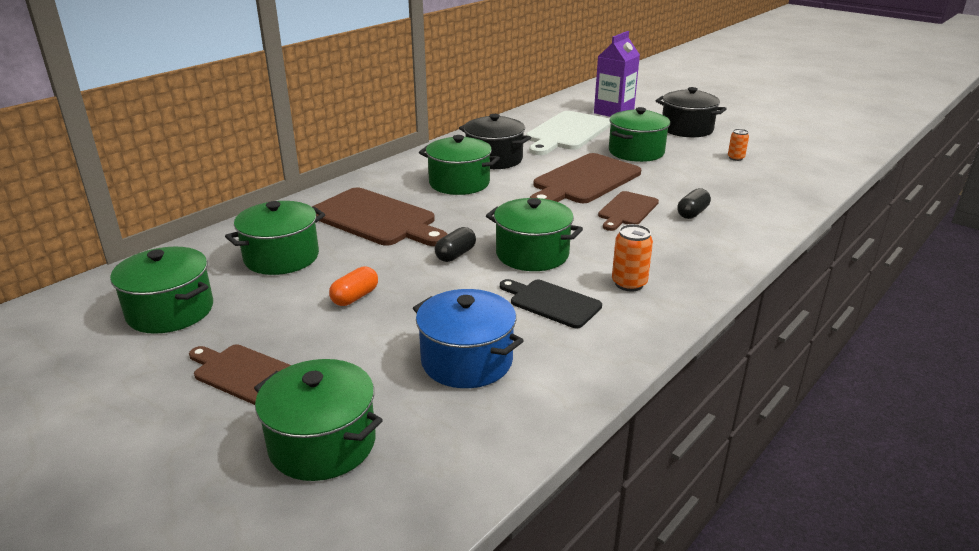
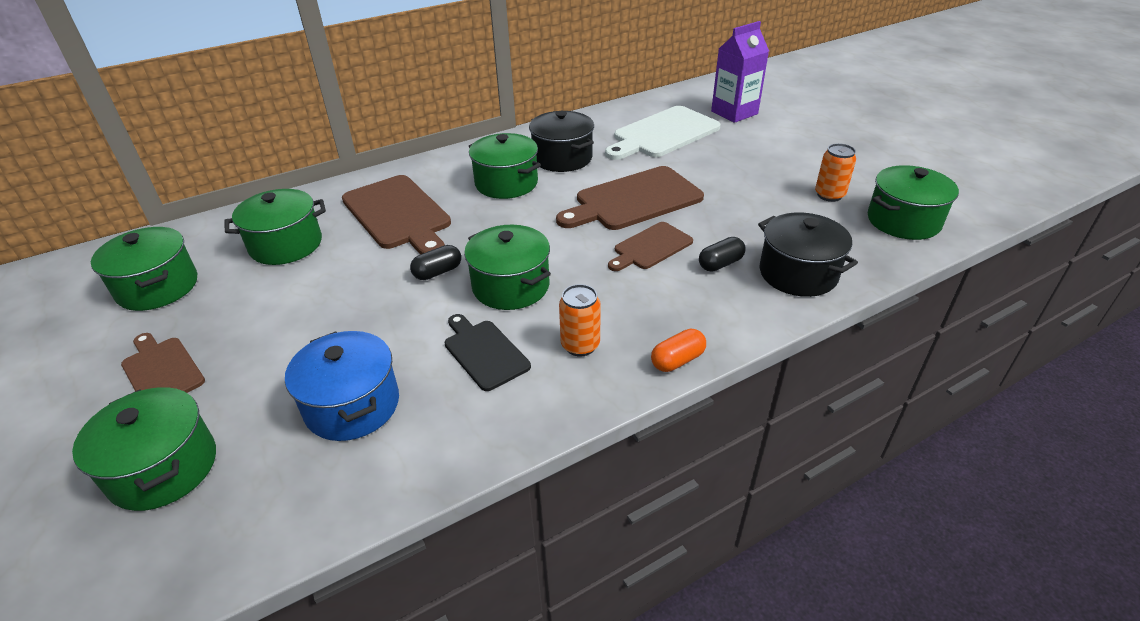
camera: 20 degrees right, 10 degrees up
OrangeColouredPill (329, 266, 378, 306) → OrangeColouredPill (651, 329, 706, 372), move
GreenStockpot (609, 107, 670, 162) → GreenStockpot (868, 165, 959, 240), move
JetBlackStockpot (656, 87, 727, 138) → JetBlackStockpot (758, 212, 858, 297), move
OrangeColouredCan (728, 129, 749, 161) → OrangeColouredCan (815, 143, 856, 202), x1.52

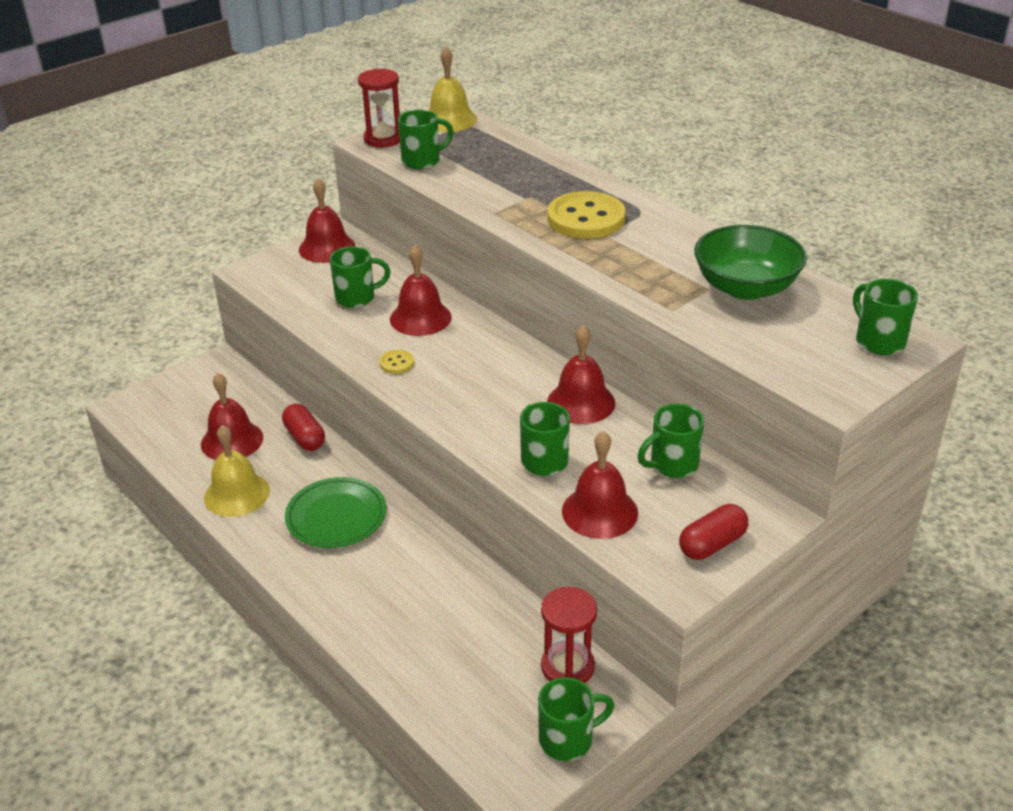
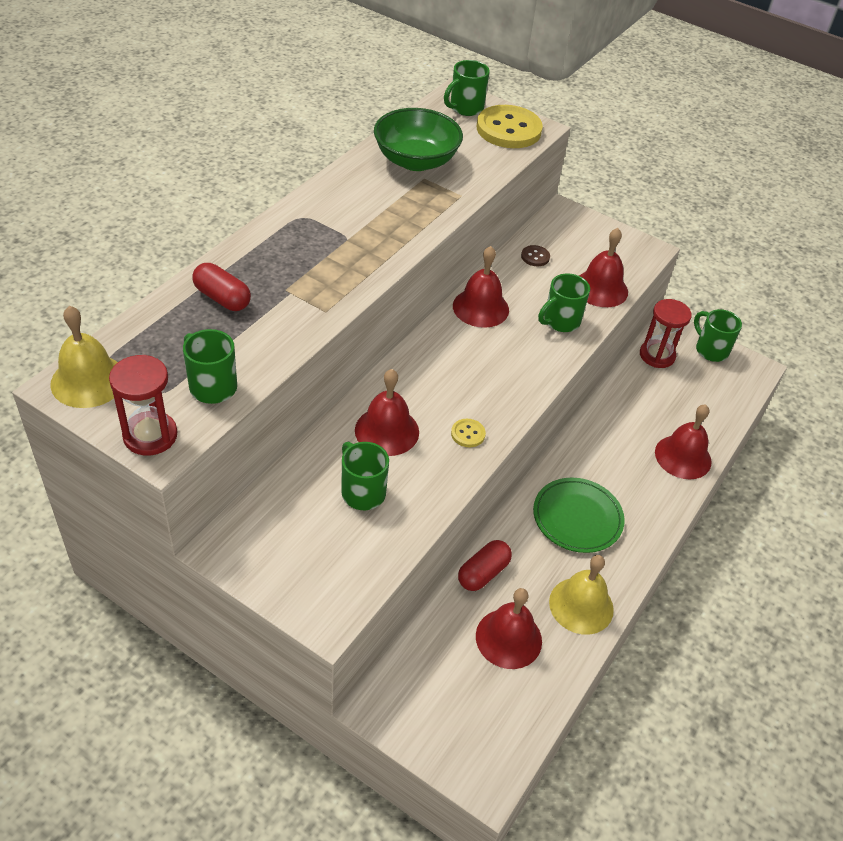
camera: 110 degrees left, 10 degrees up
RedSchoolBell (299, 178, 355, 263) → RedSchoolBell (655, 404, 712, 479), move
BrightYellowShirtButton (547, 191, 626, 239) → BrightYellowShirtButton (477, 105, 543, 148), move
RedPill (679, 504, 748, 560) → RedPill (192, 263, 251, 311), move
GreenTeaMug (638, 404, 704, 478) → DarkBrownShirtButton (521, 245, 550, 266)

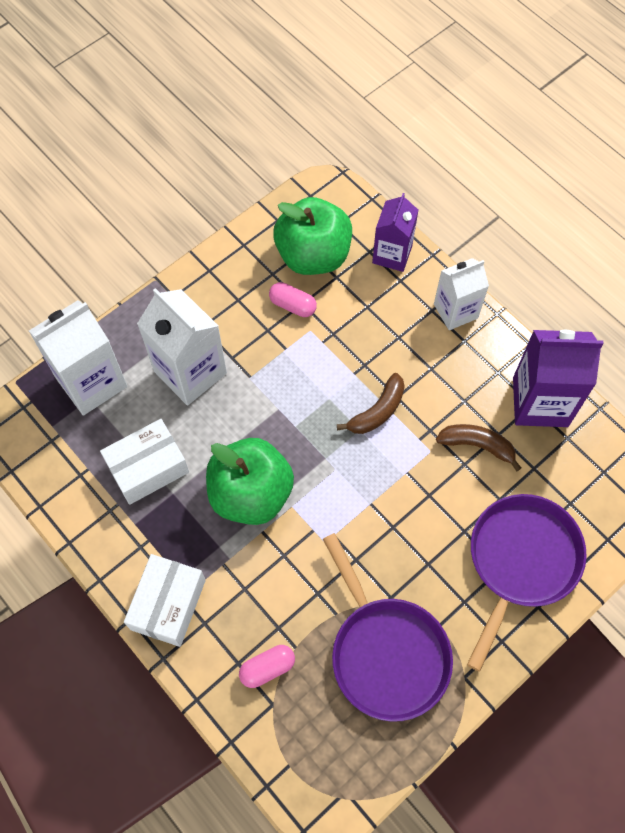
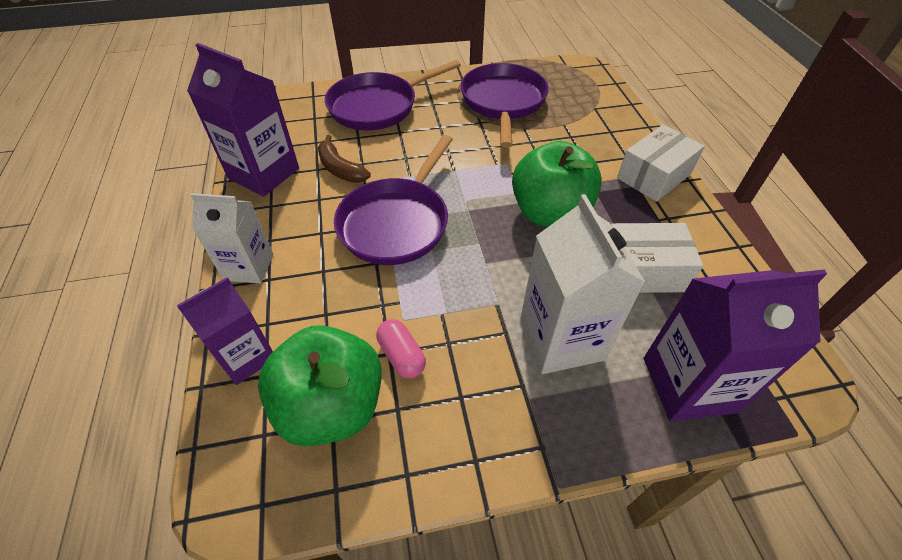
camera: 150 degrees left, 15 degrees down
PinkPill (239, 645, 295, 688) → -
DarkBrownBanana (337, 373, 405, 434) → VioletSkillet (334, 135, 453, 265)
WhiteMilkCarton (29, 300, 128, 416) → VioletMilkCarton (644, 270, 827, 422)

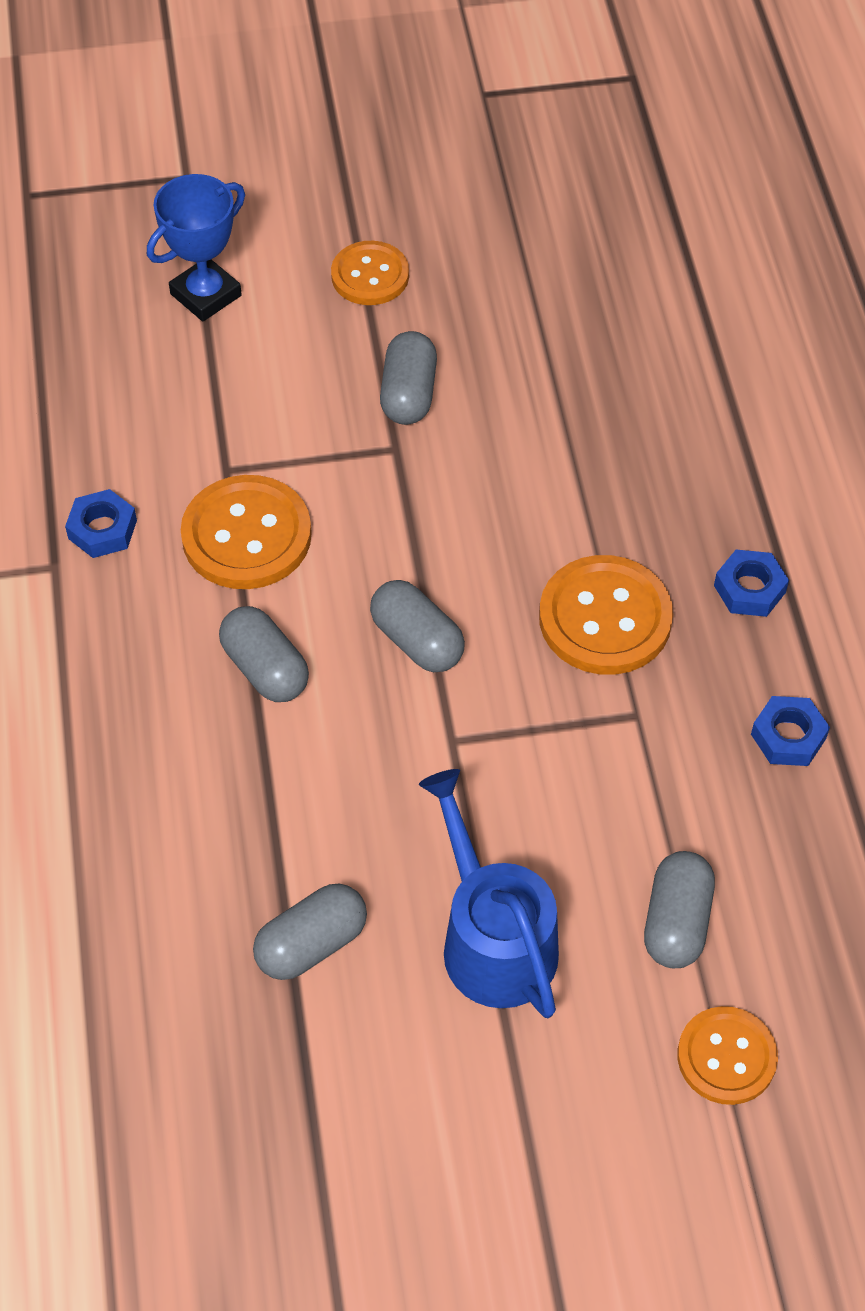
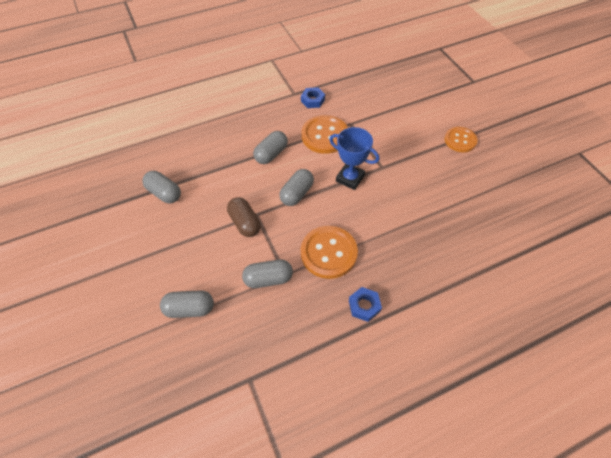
camera: 75 degrees right, 0 degrees up
BlueWateringCan (419, 769, 559, 1018) → -
OrangeColouredShirtButton (677, 1006, 778, 1105) → -
BlueHexNut (751, 696, 830, 766) → -
- → DarkBrownPill (227, 197, 261, 237)
BlueTrophy (147, 174, 245, 321) → BlueTrophy (329, 127, 379, 190), move
GreyPill (380, 331, 437, 425) → GreyPill (242, 259, 293, 288), move

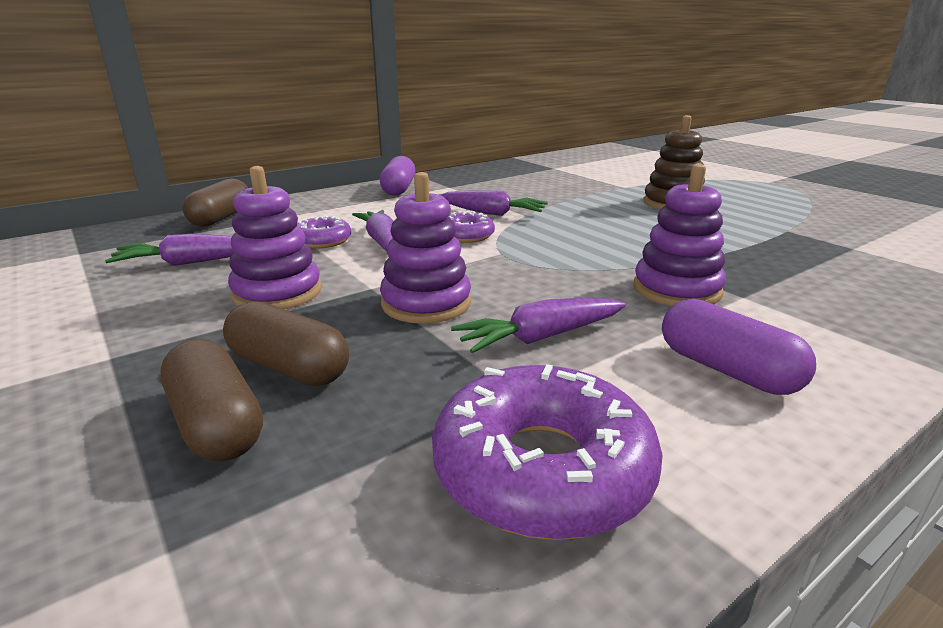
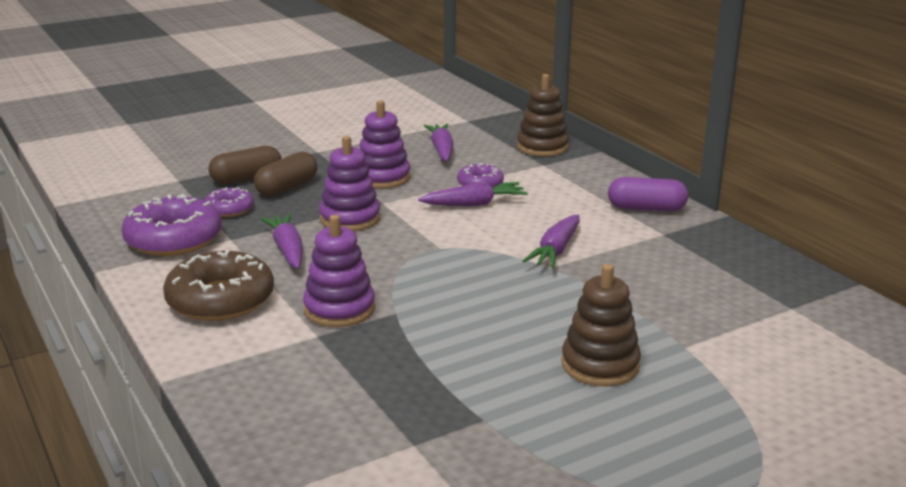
camera: 95 degrees right, 0 degrees up
VioletDonut (449, 211, 495, 243) → VioletDonut (204, 187, 254, 217), move
DarkBrownPill (182, 178, 248, 227) → DarkBrownStackingToy (517, 74, 569, 156)
VioletPill (662, 299, 816, 395) → DarkBrownDonut (163, 250, 274, 321)

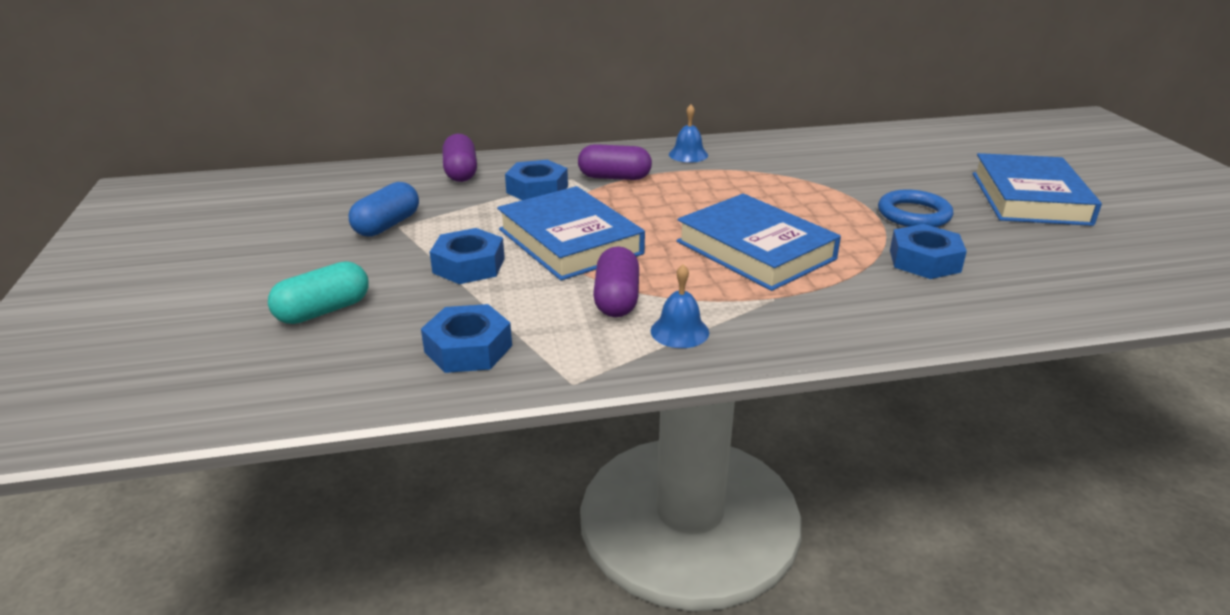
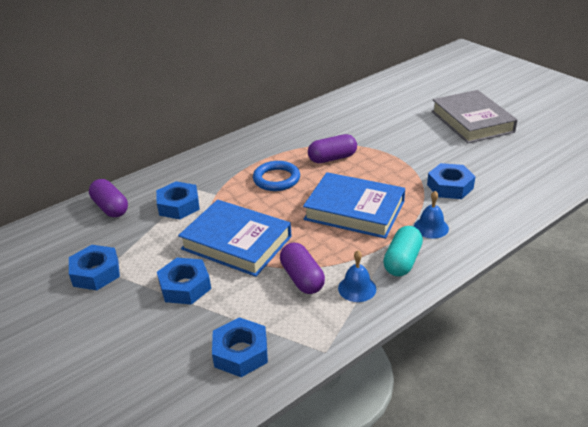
camera: 25 degrees left, 5 degrees up
AquaPill (268, 261, 369, 324) → AquaPill (383, 226, 423, 277), move
VioletPill (578, 144, 652, 180) → VioletPill (308, 134, 357, 163), move
BlueSchoolBell (669, 105, 708, 163) → BlueSchoolBell (414, 191, 449, 239), move
BlueHoop (878, 189, 953, 227) → BlueHoop (253, 161, 300, 191), move
BluePill (349, 182, 419, 237) → BlueHexNut (69, 245, 120, 290)
BlueHardcover (972, 153, 1102, 226) → GreyHardcover (432, 90, 518, 143)

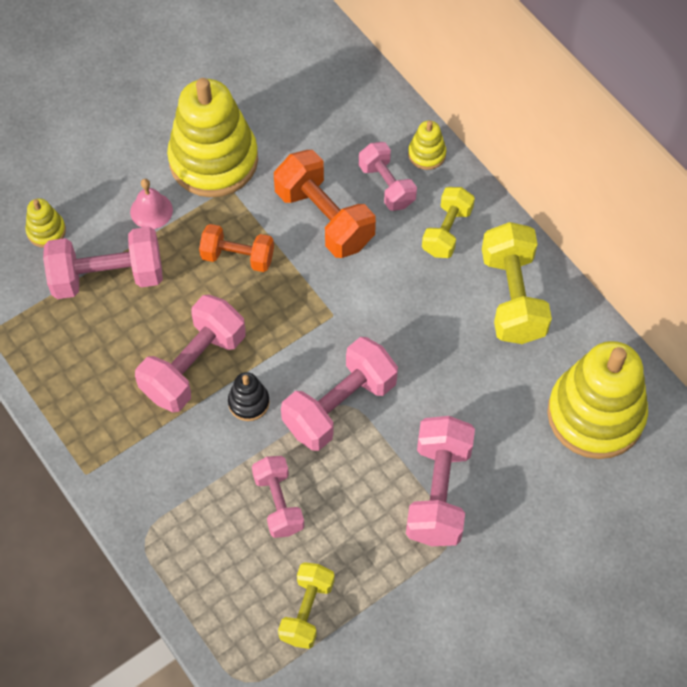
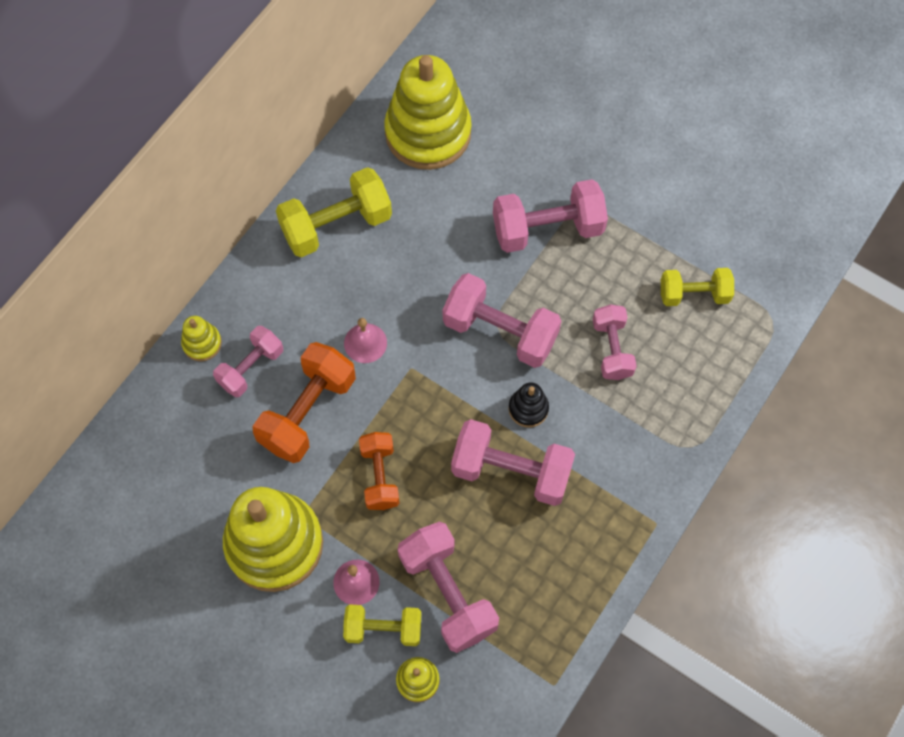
camera: 110 degrees left, 5 degrees up
- → PinkSchoolBell (344, 318, 387, 363)
BrightYellowHandWeight (422, 187, 475, 258) → BrightYellowHandWeight (343, 604, 421, 646), move
PinkHandWeight (252, 456, 304, 538) → PinkHandWeight (593, 305, 637, 380), 60 degrees counterclockwise

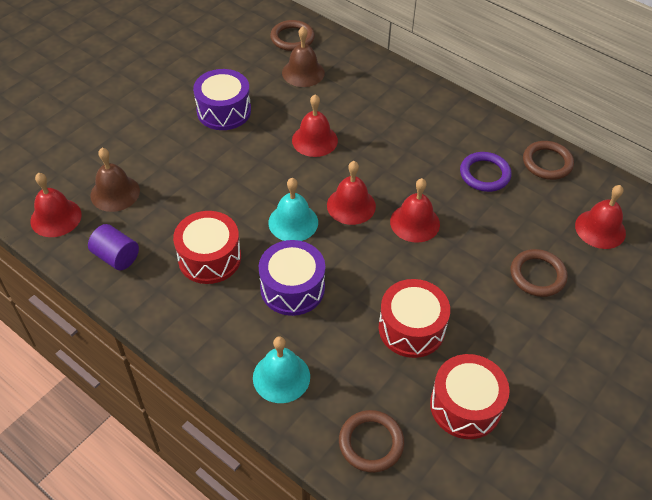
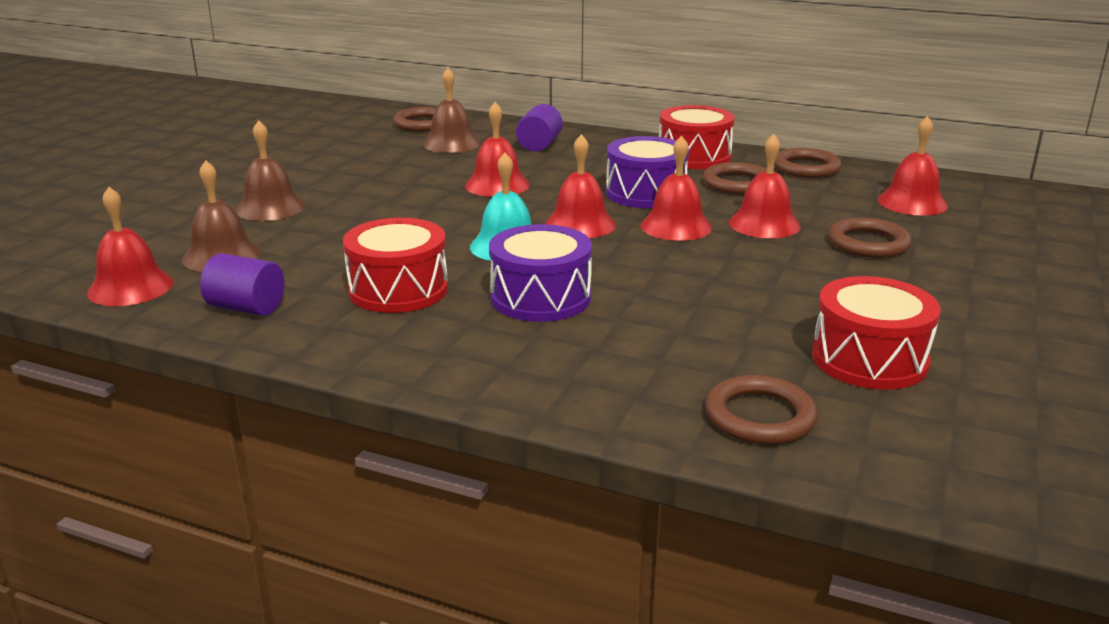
camera: 15 degrees left, 25 degrees down
AquaSchoolBell (253, 337, 310, 403) → -
- → DarkBrownSchoolBell (235, 120, 306, 221)
- → VioletCylinder (516, 104, 563, 152)
- → RedSchoolBell (729, 134, 801, 238)
VioletToyDrum (193, 69, 251, 130) → VioletToyDrum (606, 136, 689, 208), move
RedToyDrum (379, 279, 450, 358) → RedToyDrum (659, 105, 735, 169), move
VioletHoop (460, 152, 511, 192) → DarkBrownHoop (703, 162, 767, 194)

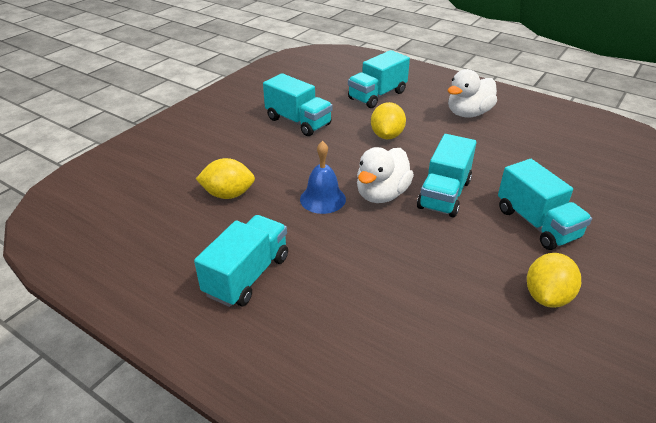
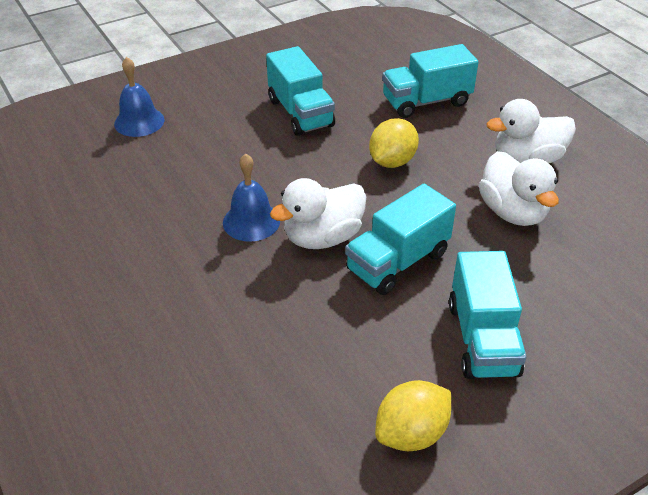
camera: 25 degrees right, 5 degrees up
AquaToyTruck (194, 215, 288, 307) → -
BrightYellowToyLemon (196, 158, 255, 199) → -
- → BlueSchoolBell (114, 57, 165, 137)
- → WhiteDuck (479, 151, 559, 226)

